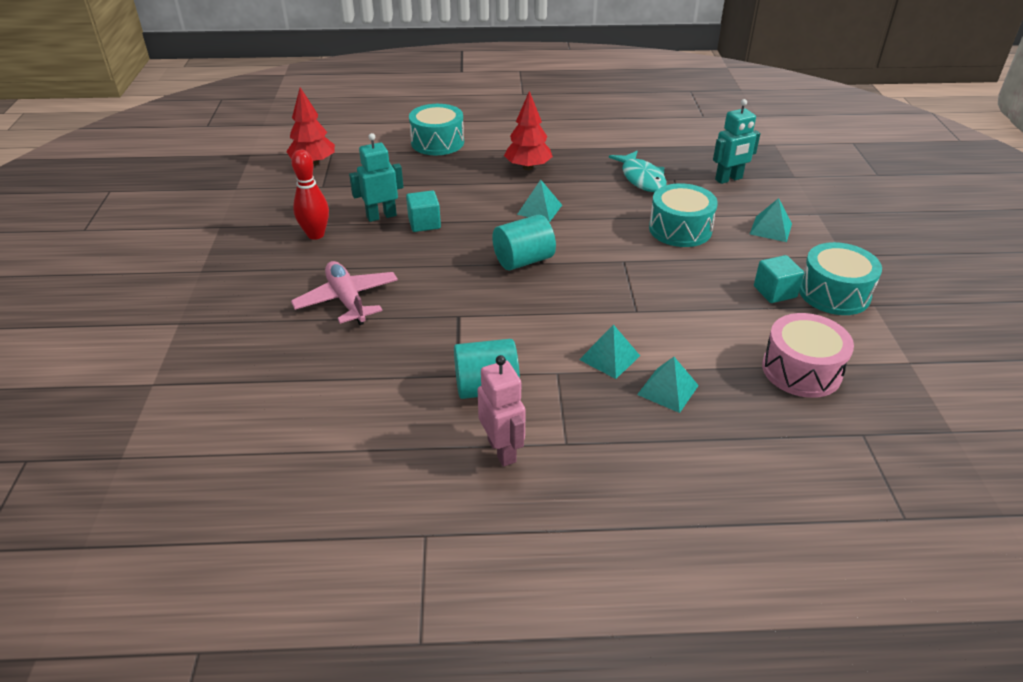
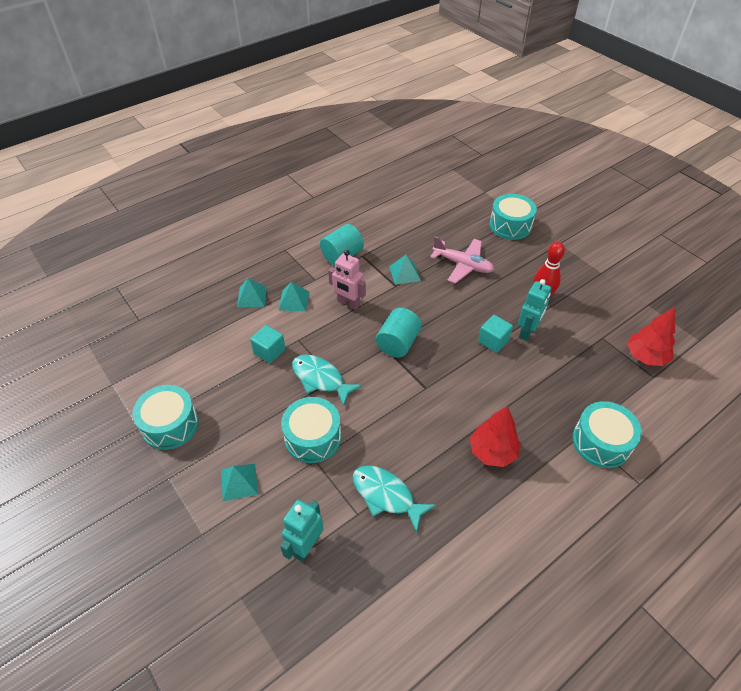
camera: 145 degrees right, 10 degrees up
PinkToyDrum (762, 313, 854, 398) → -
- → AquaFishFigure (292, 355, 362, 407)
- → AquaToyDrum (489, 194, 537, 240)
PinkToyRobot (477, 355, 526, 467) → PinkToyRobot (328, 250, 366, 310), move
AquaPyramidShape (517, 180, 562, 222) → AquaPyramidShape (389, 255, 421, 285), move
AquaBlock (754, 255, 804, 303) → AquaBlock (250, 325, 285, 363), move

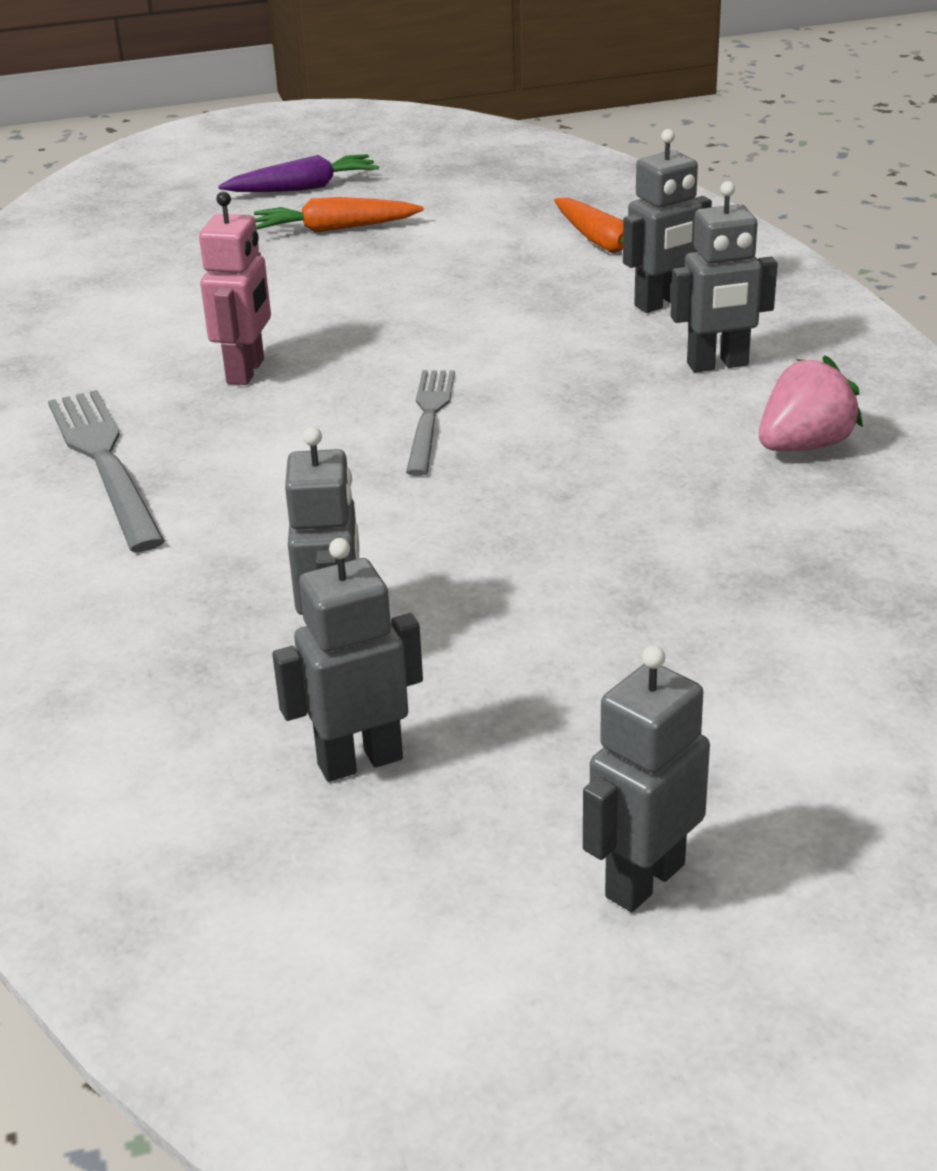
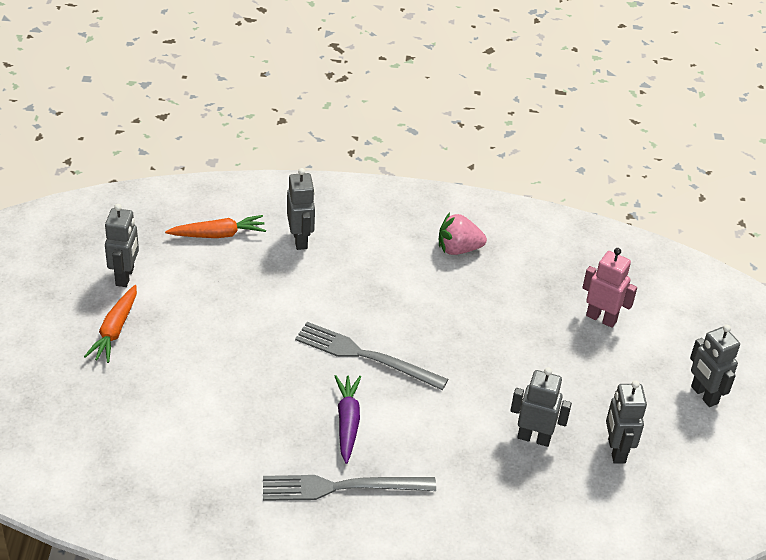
camera: 75 degrees left, 10 degrees up
PinkToyRobot (199, 191, 271, 385) → PinkToyRobot (582, 248, 637, 328), move
VioletToyCarrot (218, 154, 379, 192) → VioletToyCarrot (335, 375, 361, 464), move
GreyToyRobot (670, 181, 778, 372) → GreyToyRobot (105, 204, 139, 287), move
PinkToyStrawberry (759, 355, 863, 451) → PinkToyStrawberry (439, 213, 487, 255), 75 degrees counterclockwise
GreyTableFork (406, 370, 455, 476) → GreyTableFork (295, 322, 448, 390), x1.52

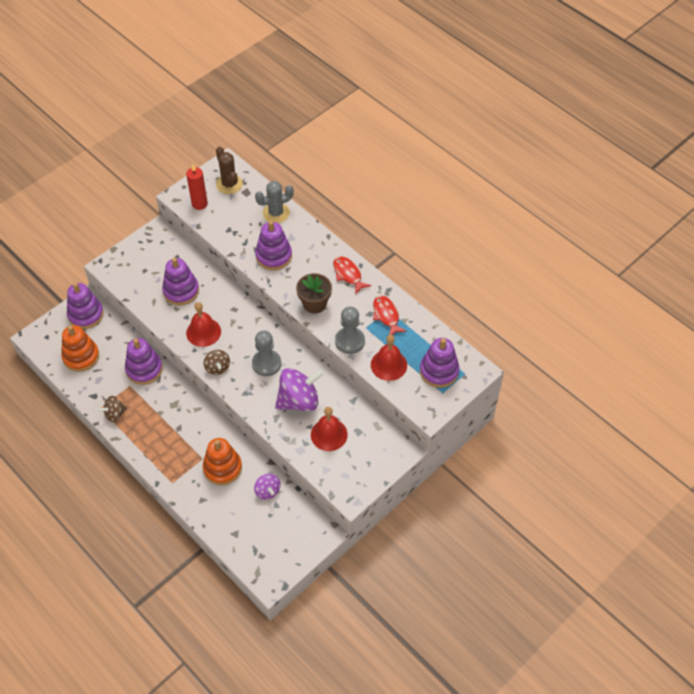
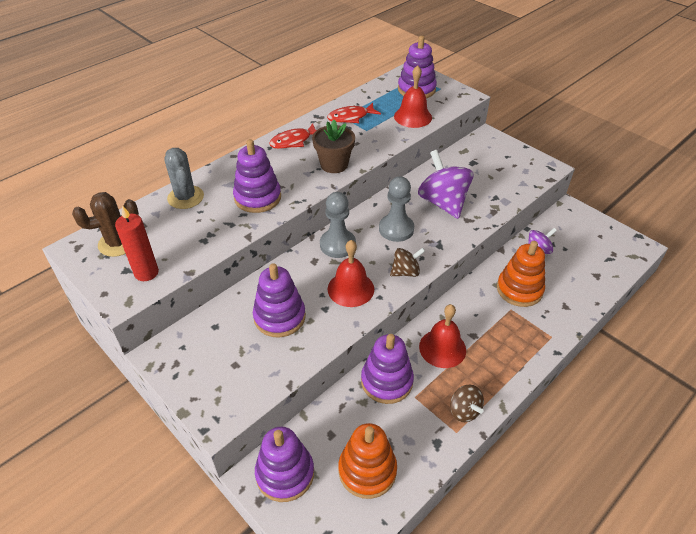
camera: 90 degrees left, 10 degrees down
RedSchoolBell (311, 407, 348, 451) → RedSchoolBell (419, 304, 466, 368), move
GreyGamePawn (335, 307, 365, 354) → GreyGamePawn (320, 192, 356, 258), move

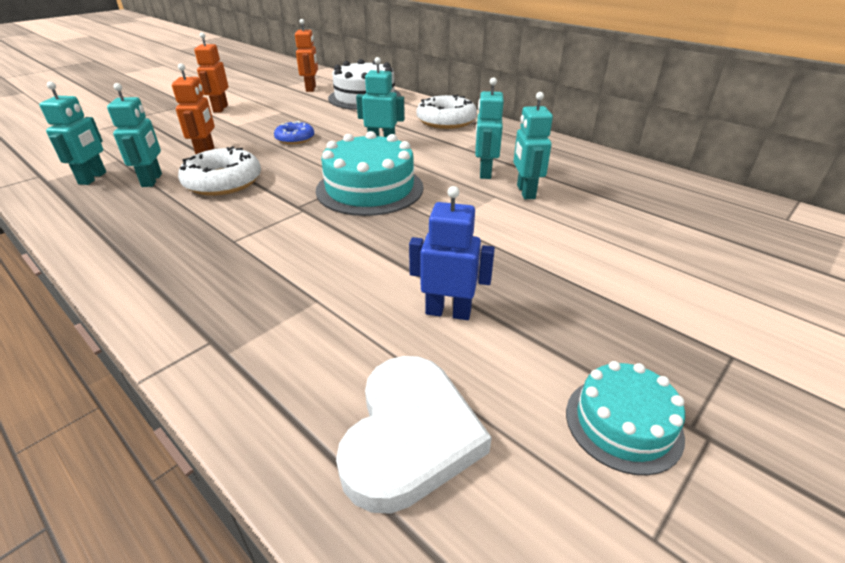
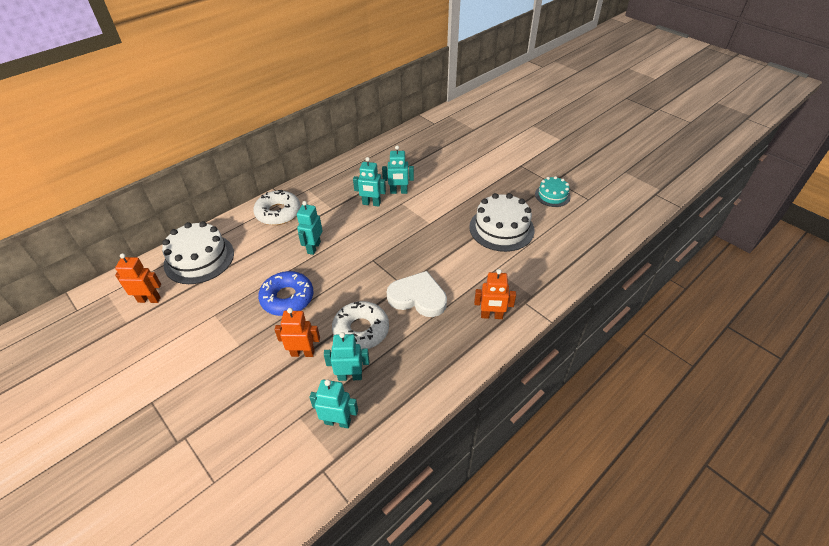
camera: 85 degrees left, 10 degrees up
AquaGateau (316, 131, 424, 216) → -
OrangeColouredToyRobot (194, 33, 228, 113) → OrangeColouredToyRobot (474, 269, 516, 319), move
WhiteHeart (336, 356, 492, 514) → WhiteHeart (387, 271, 447, 317), move
BlueToyRobot (409, 186, 495, 320) → WhiteGateau (469, 193, 535, 252)
BlueDonut (274, 121, 315, 144) → BlueDonut (258, 271, 313, 316), x1.65

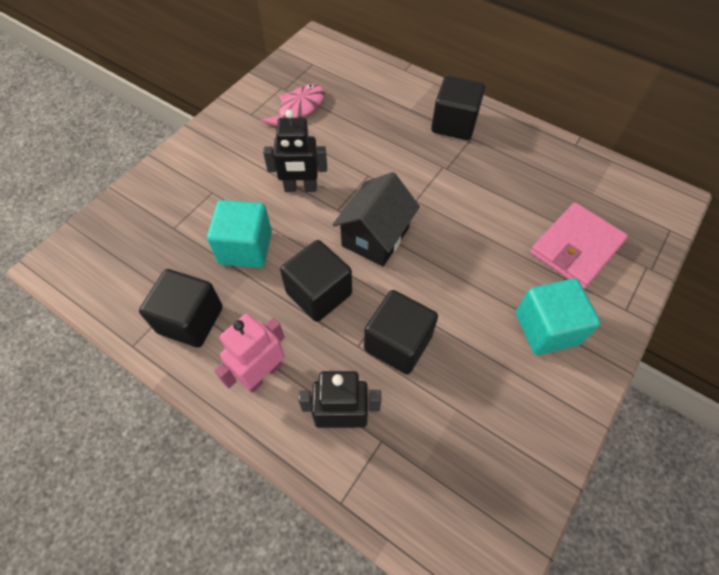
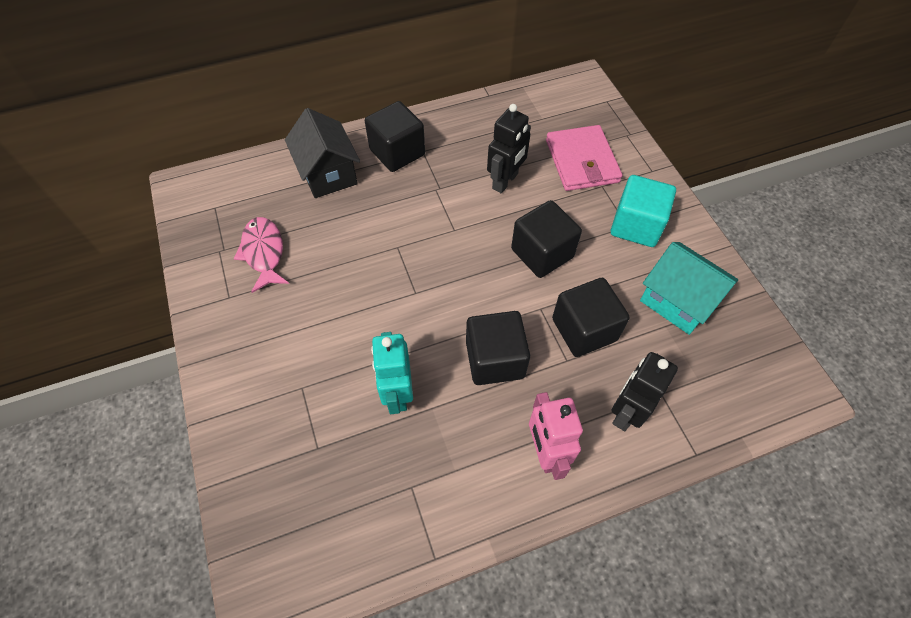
camera: 55 degrees left, 0 degrees up
- → AquaHouse (640, 242, 738, 335)
JetBlackBlock (139, 269, 223, 348) → JetBlackBlock (511, 200, 582, 278), move
JetBlackToyRobot (263, 110, 327, 192) → JetBlackToyRobot (487, 104, 531, 193), move
JetBlackHouse (332, 172, 420, 266) → JetBlackHouse (285, 108, 360, 198), move
AquaBlock (207, 200, 272, 268) → AquaToyRobot (371, 332, 413, 414)

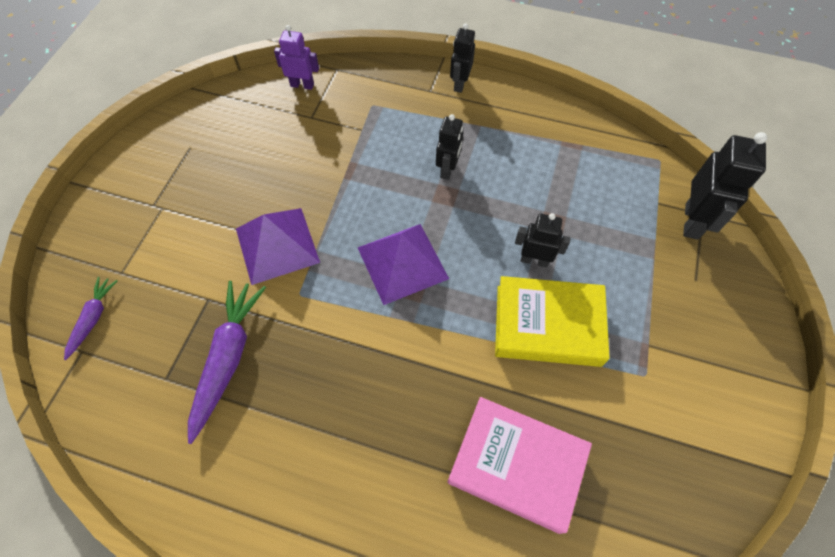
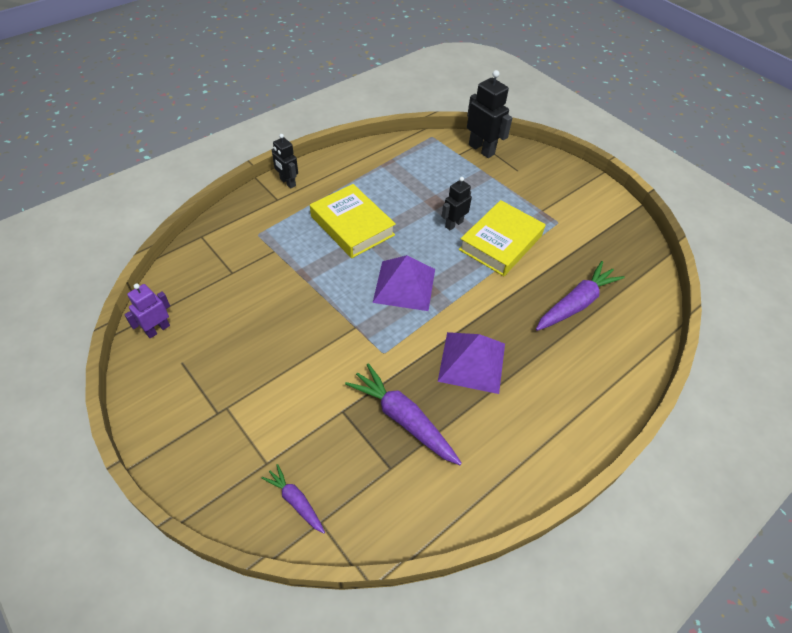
camera: 60 degrees left, 10 degrees down
VioletPyramidShape (236, 208, 320, 285) → VioletPyramidShape (438, 332, 505, 394), move
VioletToyRobot (274, 25, 319, 90) → VioletToyRobot (124, 284, 170, 339), move
JetBlackToyRobot (436, 114, 463, 180) → BrightYellowHardcover (310, 184, 396, 258)
PinkHardcover (447, 397, 592, 534) → VioletToyCarrot (536, 261, 625, 331)

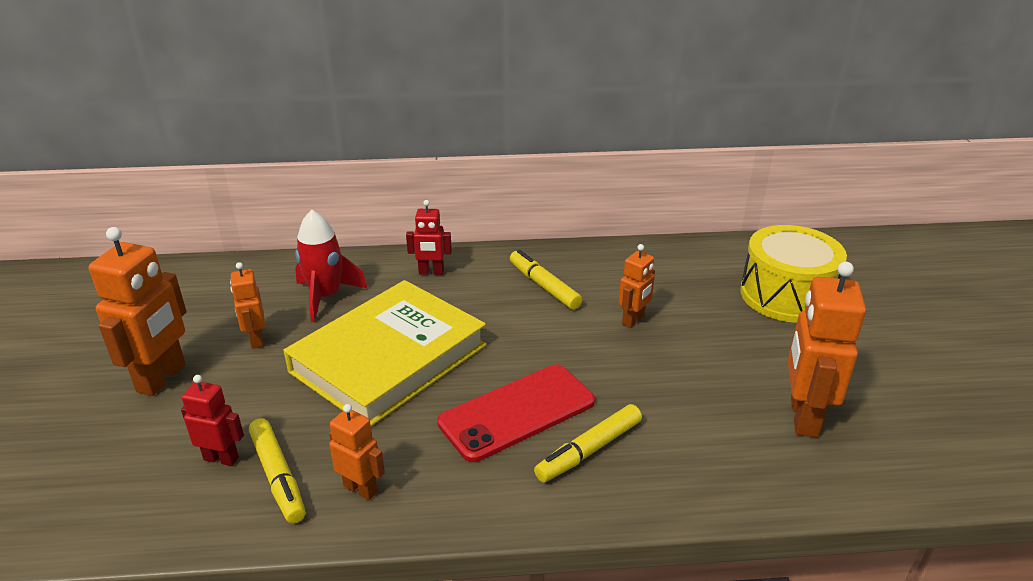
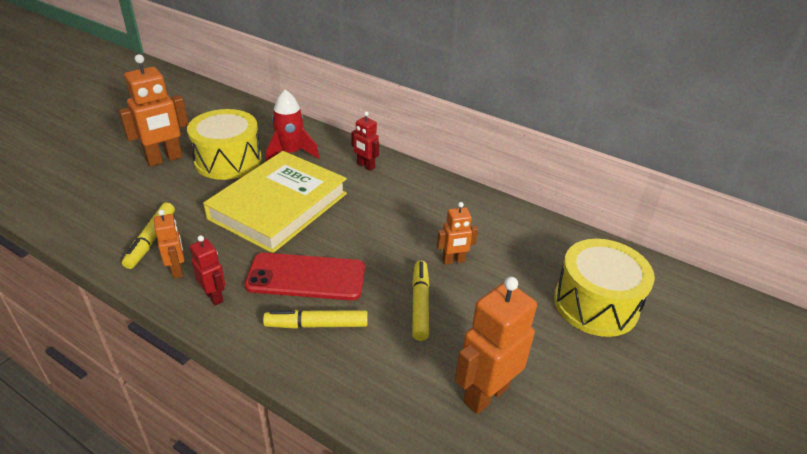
camera: 35 degrees right, 5 degrees up
RedToyRobot (181, 375, 244, 466) → RedToyRobot (190, 235, 225, 305), move
BrightYellowMarkerPen (510, 250, 583, 310) → BrightYellowMarkerPen (412, 261, 430, 341), move
OrangeColouredToyRobot (230, 262, 265, 349) → BrightYellowToyDrum (187, 109, 262, 180)
BrightYellowHardcover (283, 280, 486, 426) → BrightYellowHardcover (203, 151, 347, 253), 45 degrees counterclockwise

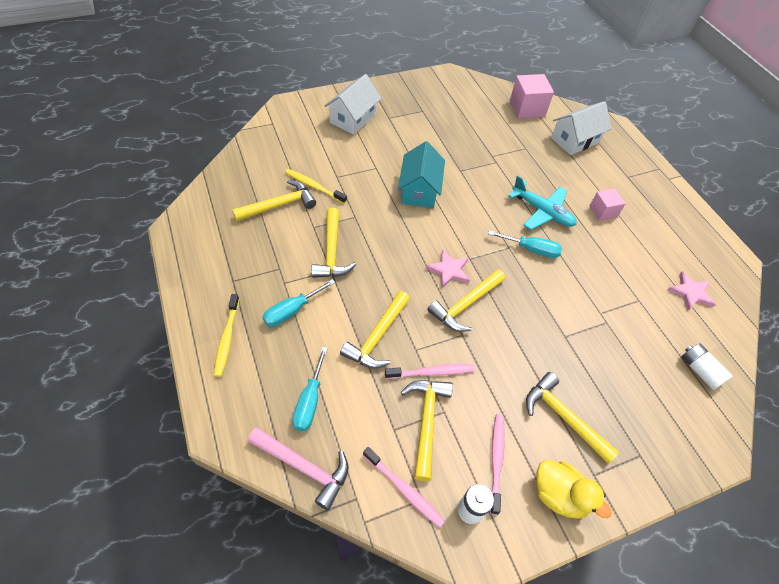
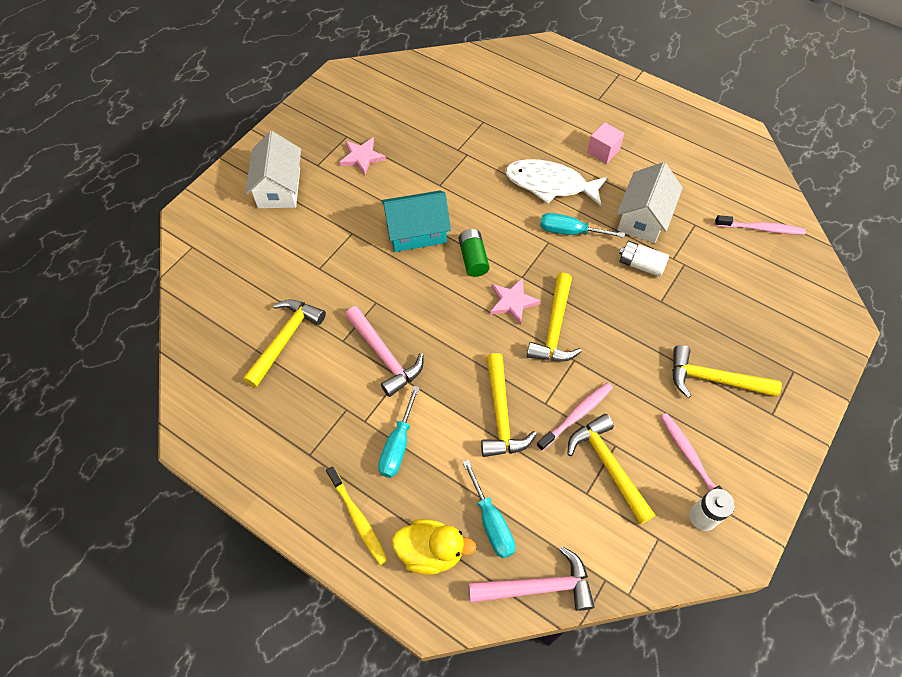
camera: 30 degrees left, 5 degrees up
BrightYellowDentalBrush (285, 169, 347, 204) → -
PinkBlock (510, 74, 554, 119) → -
- → GreenBattery (459, 229, 490, 277)
PinkDentalBrush (363, 447, 445, 528) → PinkDentalBrush (715, 215, 806, 235), move
BrightYellowDuck (536, 460, 611, 519) → BrightYellowDuck (392, 519, 477, 575), move
WhiteHouse (551, 101, 612, 155) → WhiteHouse (616, 162, 683, 243), move
PinkFivePointedStar (668, 271, 716, 311) → PinkFivePointedStar (339, 137, 386, 175), move
WhiteBattery (682, 343, 733, 390) → WhiteBattery (619, 241, 669, 277), move
AquaPlane (508, 175, 577, 230) → WhiteFishFigure (505, 159, 608, 206)
BrightYellowCarpenter'sHammer (311, 208, 356, 278) → PinkCarpenter'sHammer (345, 306, 424, 397)
AquaHouse (398, 141, 445, 208) → AquaHouse (382, 191, 451, 252), 75 degrees counterclockwise
AquaScrewdriver (488, 230, 562, 258) → AquaScrewdriver (540, 213, 625, 238), 150 degrees counterclockwise

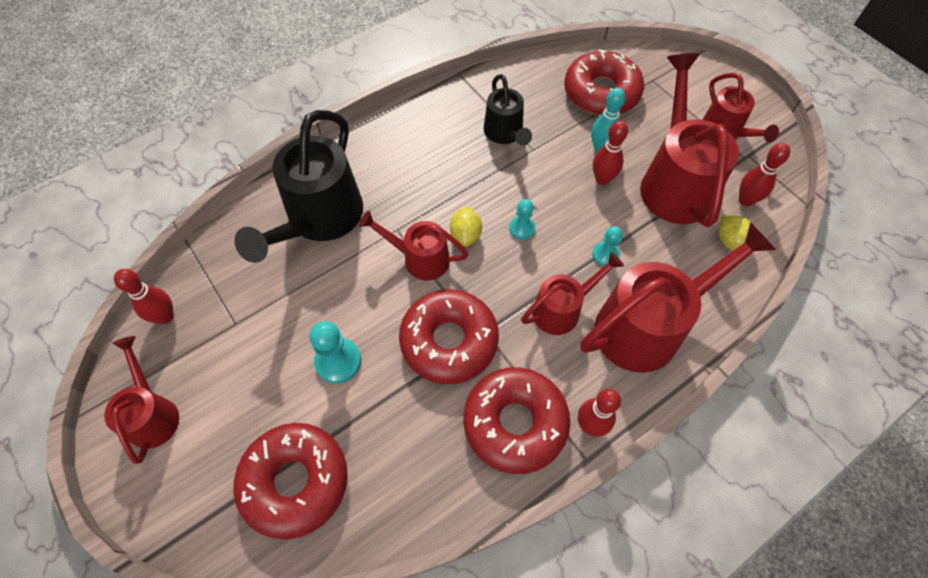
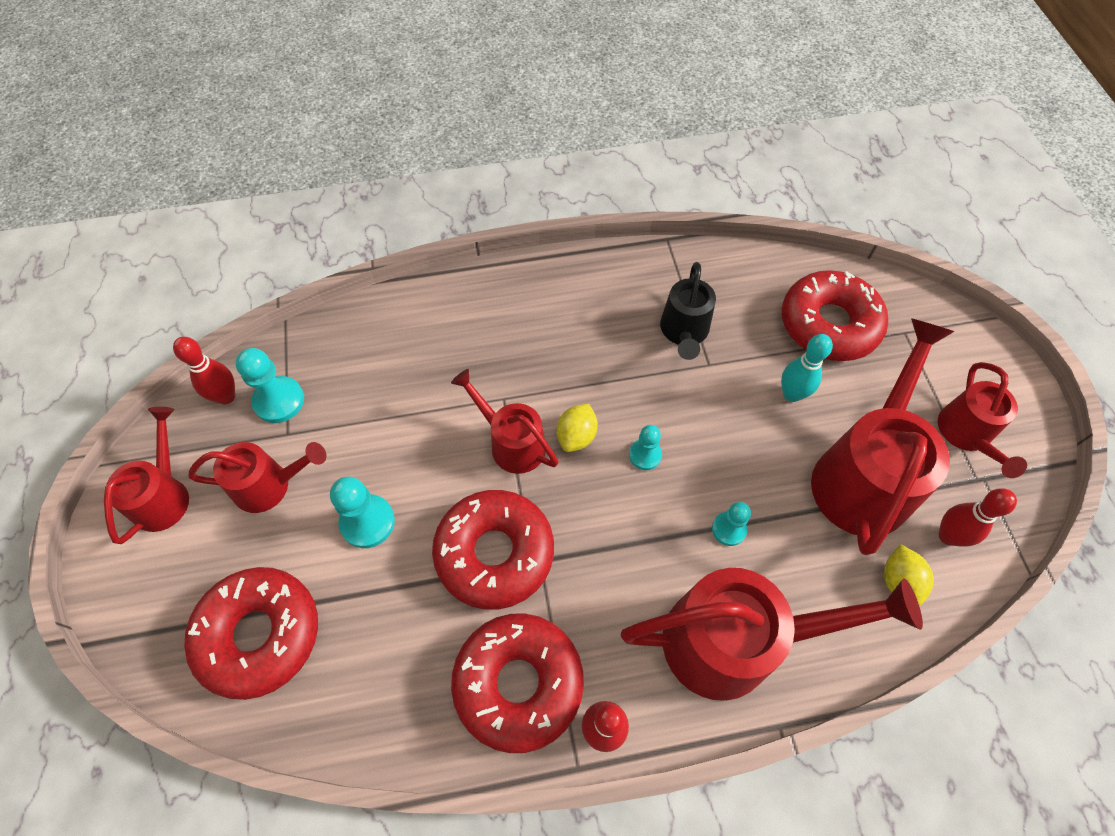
camera: 25 degrees right, 0 degrees up
JetBlackWateringCan (234, 110, 363, 263) → -
RedBowlingPin (593, 121, 628, 185) → -
- → AquaGamePawn (235, 348, 304, 423)
RedWateringCan (521, 252, 624, 335) → RedWateringCan (188, 442, 327, 513), move

